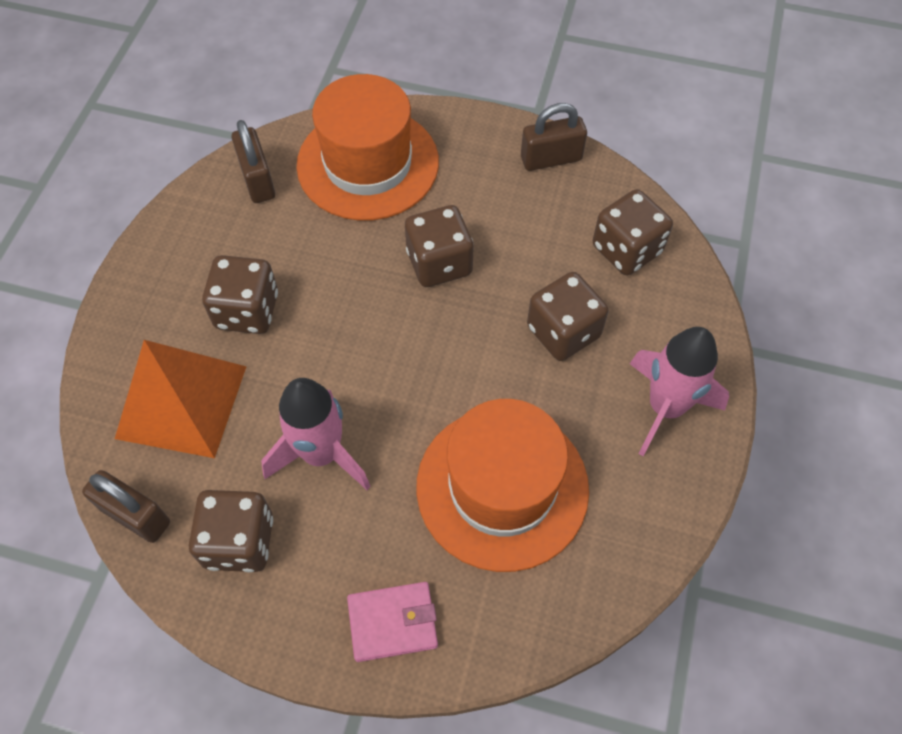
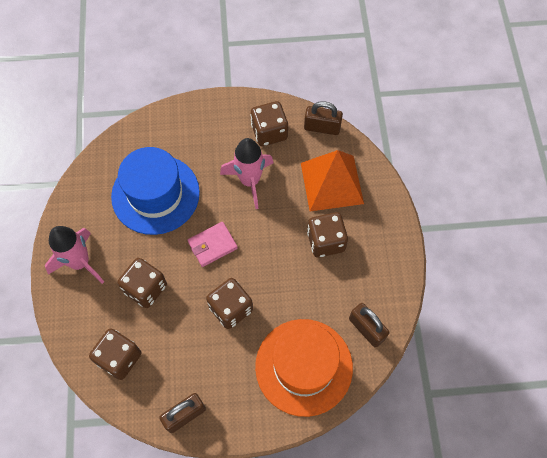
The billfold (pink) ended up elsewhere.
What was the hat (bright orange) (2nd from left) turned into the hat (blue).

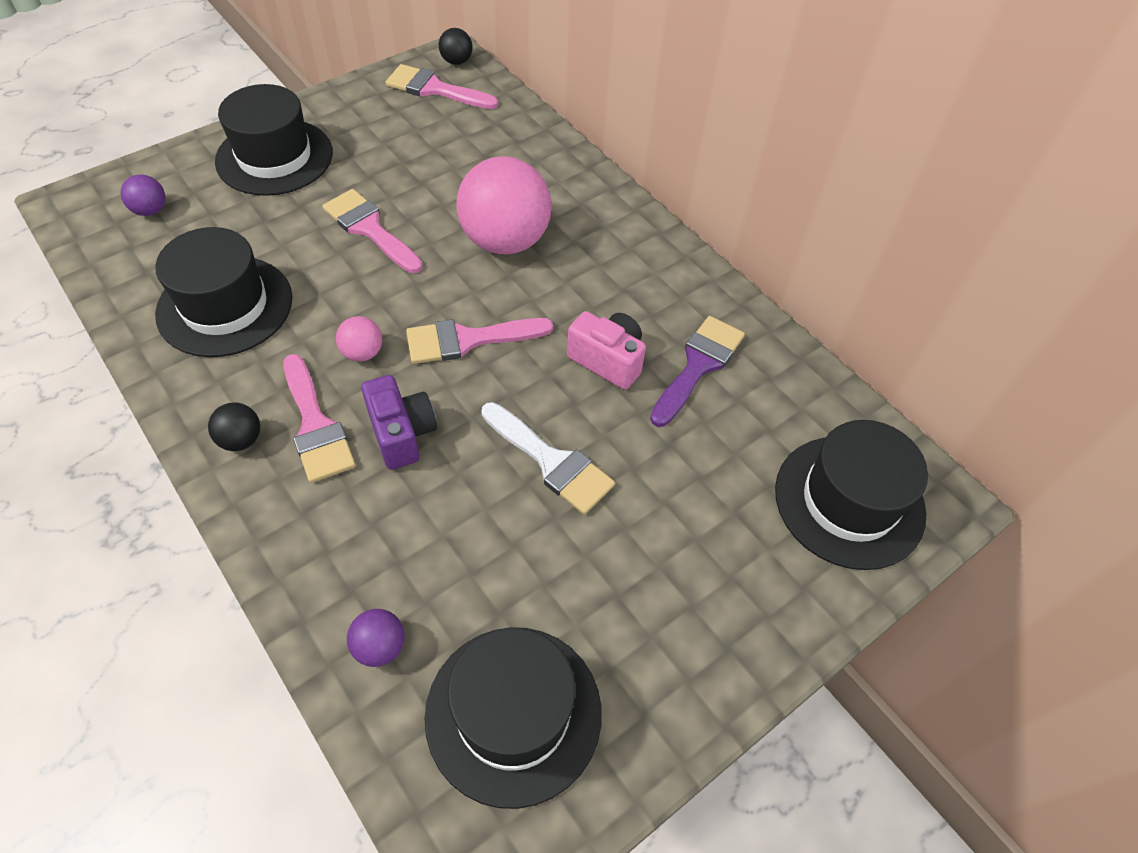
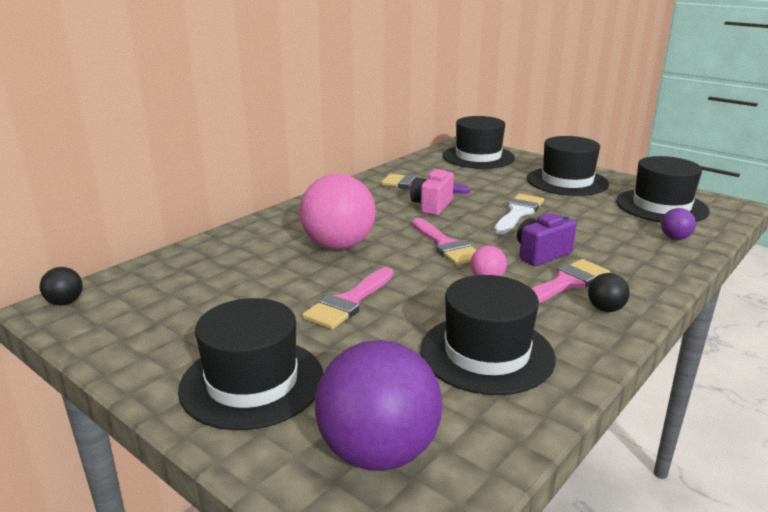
The second view lost the brush (pink) (3rd from left).
The second view gained the hat (black) (4th from left).
The size of the play ball (royal purple) (1st from left) changed by a factor of 2.29.

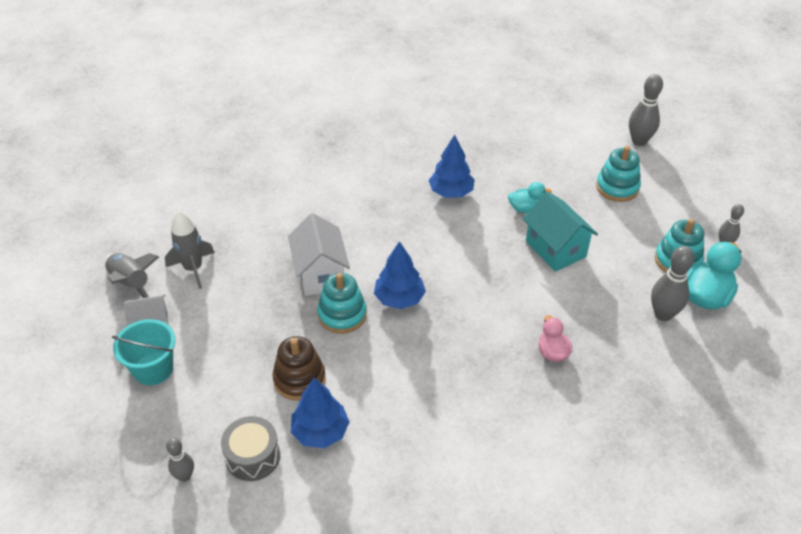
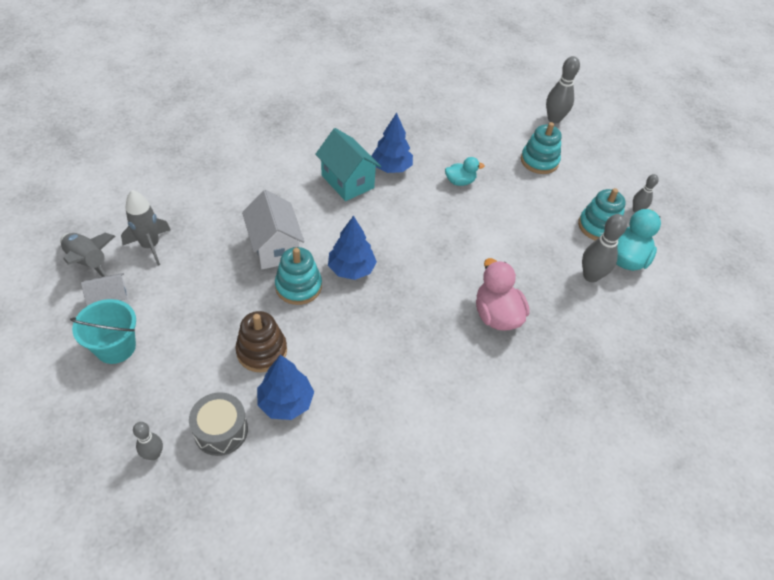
The toy house (turquoise) ended up elsewhere.
The size of the duck (pink) changed by a factor of 1.67.

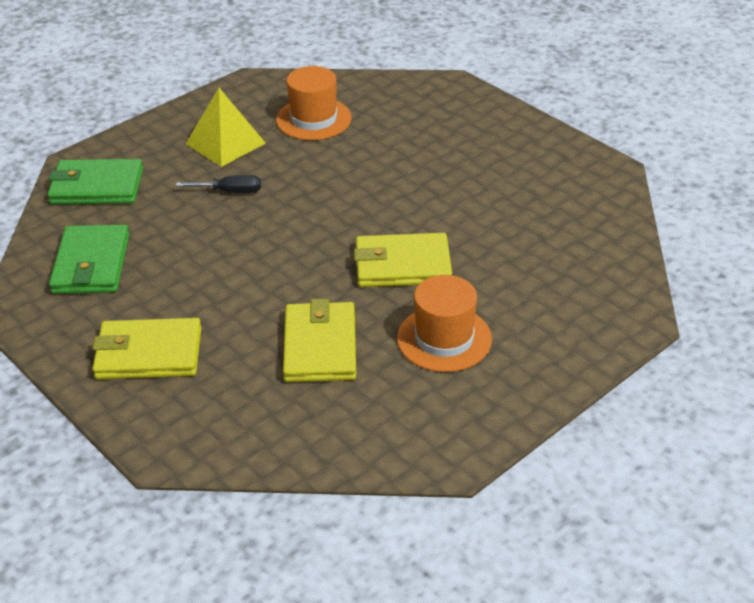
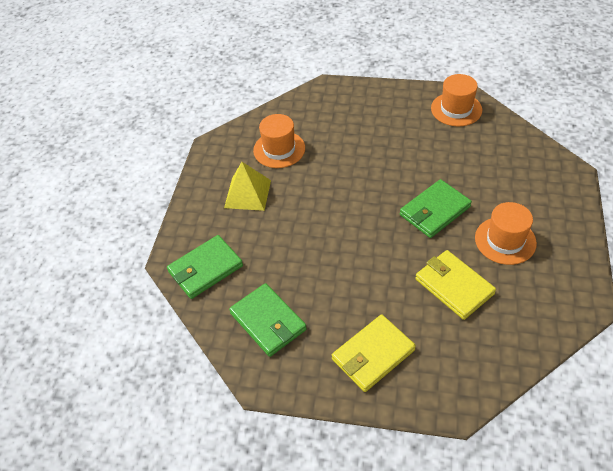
The second view lost the flat screwdriver (black).
The second view gained the hat (bright orange) (2nd from left).
What was the billfold (bright yellow) (3rd from left) turned into the billfold (leaf-green) (3rd from left).

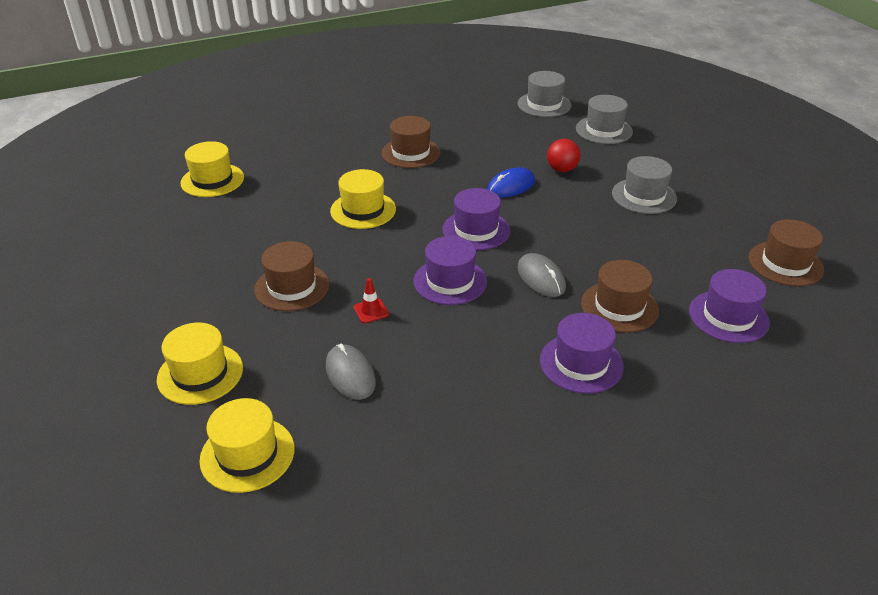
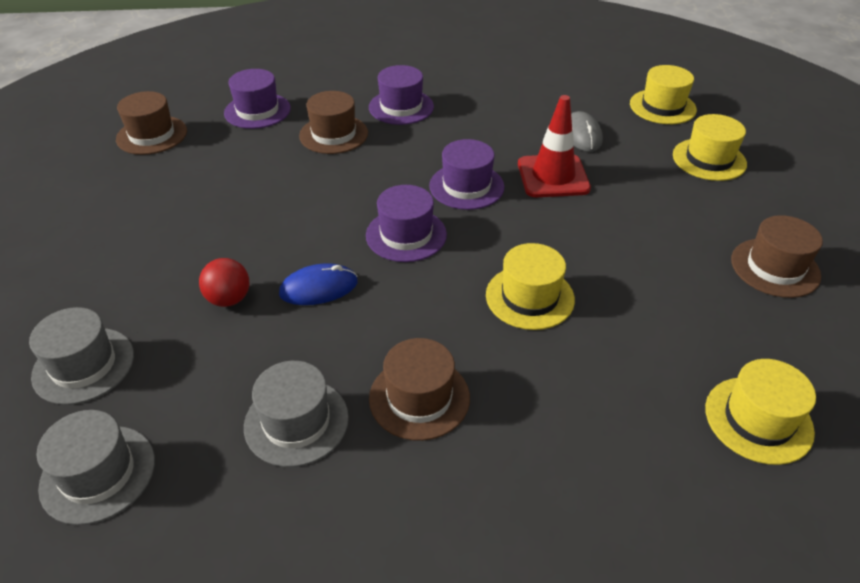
The second view lost the computer mouse (ash-grey) (2nd from left).
The hat (dark brown) (1st from left in the first image) ended up elsewhere.
The hat (ash-grey) (3rd from left) ended up elsewhere.
The size of the safety cone (crimson) changed by a factor of 2.26.

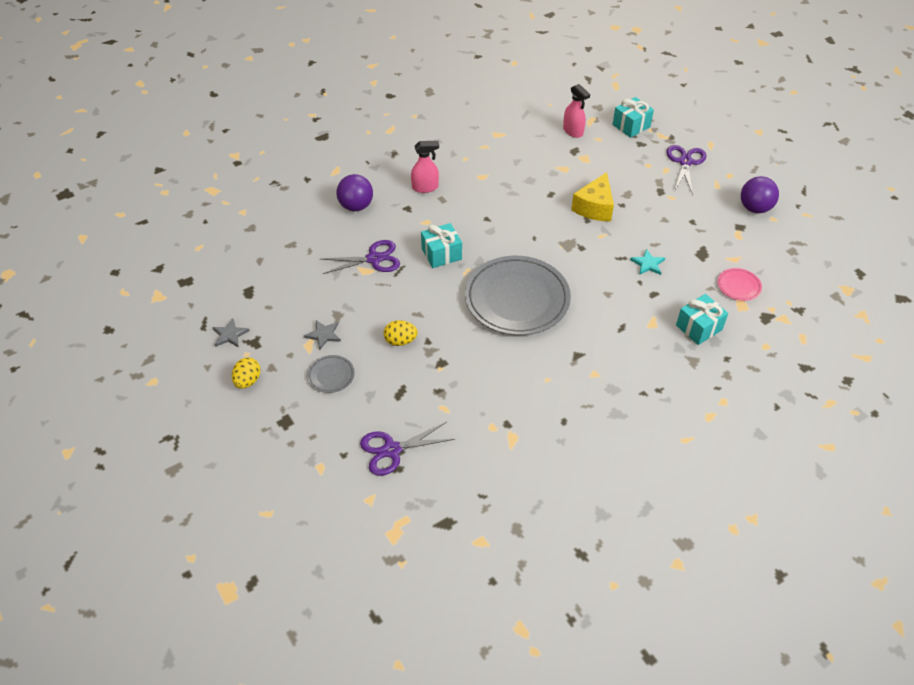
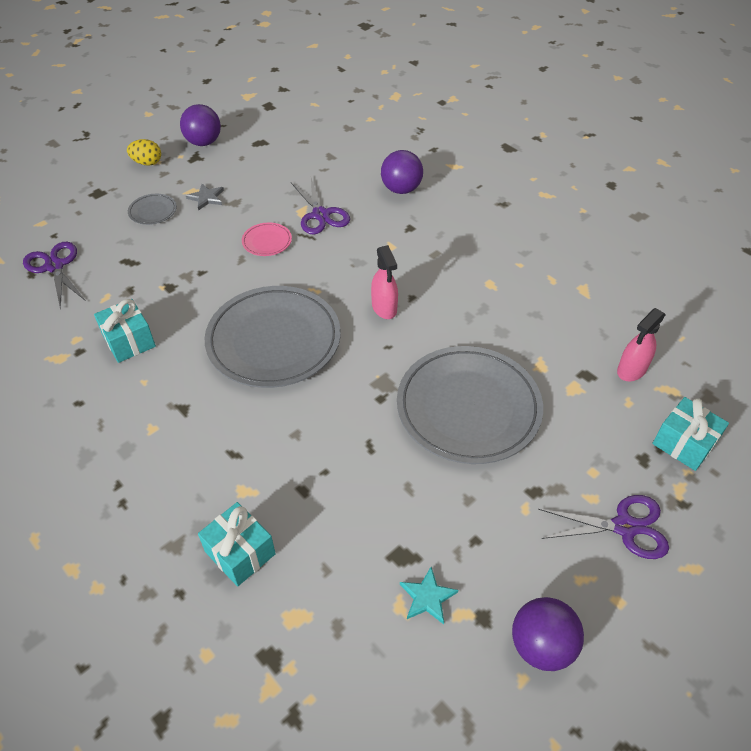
The second view lost the toy egg (bright yellow) (2nd from left).
The spray cleaner (pink) (1st from left) ended up elsewhere.
The wrapped gift (turquoise) (1st from left) ended up elsewhere.
The star (turquoise) ended up elsewhere.
The dinner plate (pink) ended up elsewhere.
Where the star (ash-grey) (1st from left) stood, the play ball (royal purple) (1st from left) came to stand.
Where the cheese wedge (bright yellow) stood, the dinner plate (ash-grey) (3rd from left) came to stand.

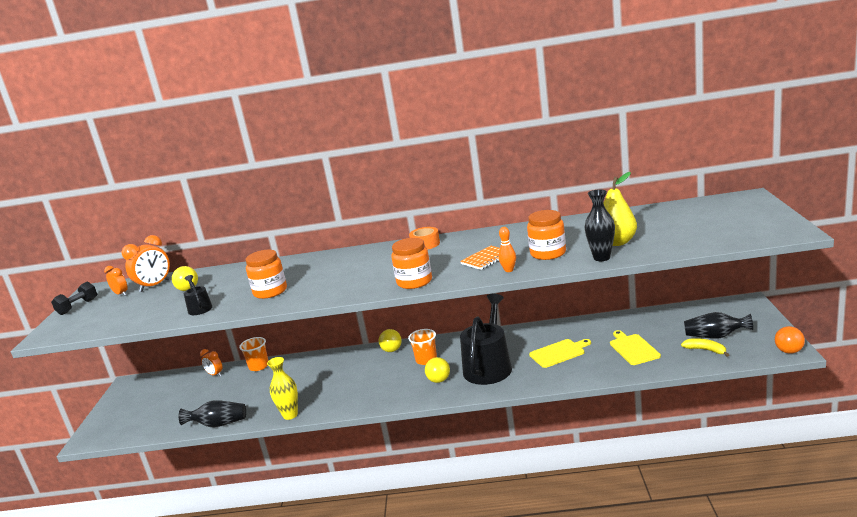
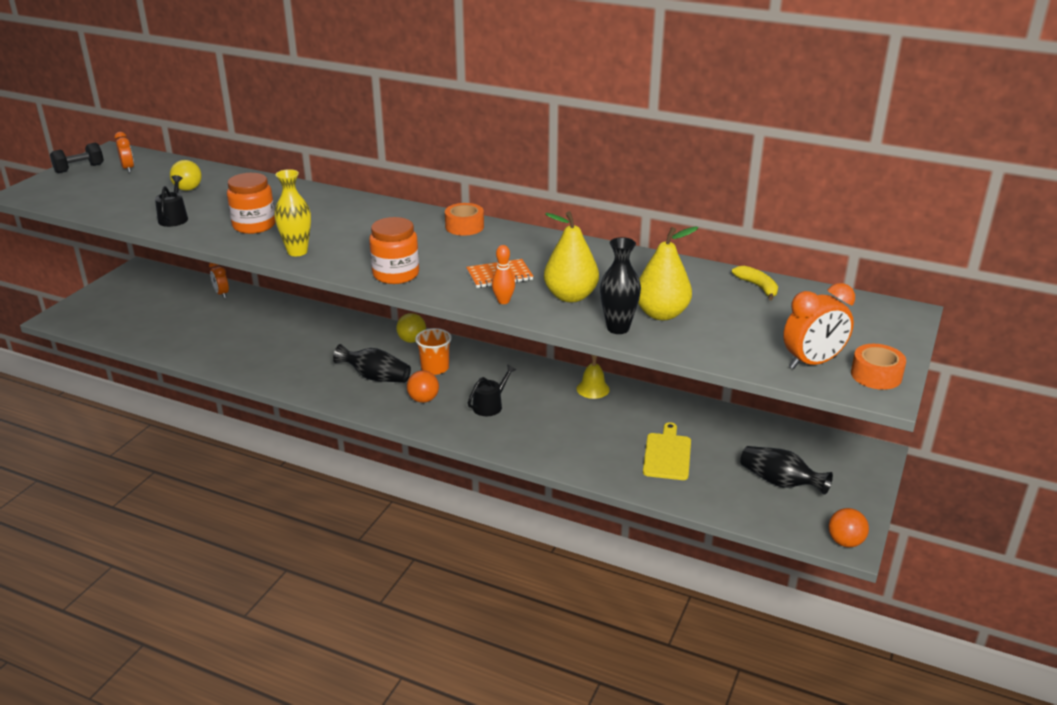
The second view lost the tumbler (bright orange) (1st from left).
The second view lost the bread board (bright yellow) (1st from left).
The second view gained the bell (bright yellow).
The second view gained the roll of tape (bright orange) (2nd from left).
The alarm clock (bright orange) (2nd from left in the first image) ended up elsewhere.
The flower vase (black) (1st from left) ended up elsewhere.
The flower vase (bright yellow) ended up elsewhere.
The banana (bright yellow) ended up elsewhere.
Where the jam jar (bright orange) (3rd from left) stood, the toy pear (bright yellow) (1st from left) came to stand.
What was the play ball (bright yellow) (3rd from left) turned into the play ball (bright orange) (1st from left).
The size of the watering pot (black) (2nd from left) changed by a factor of 0.46.

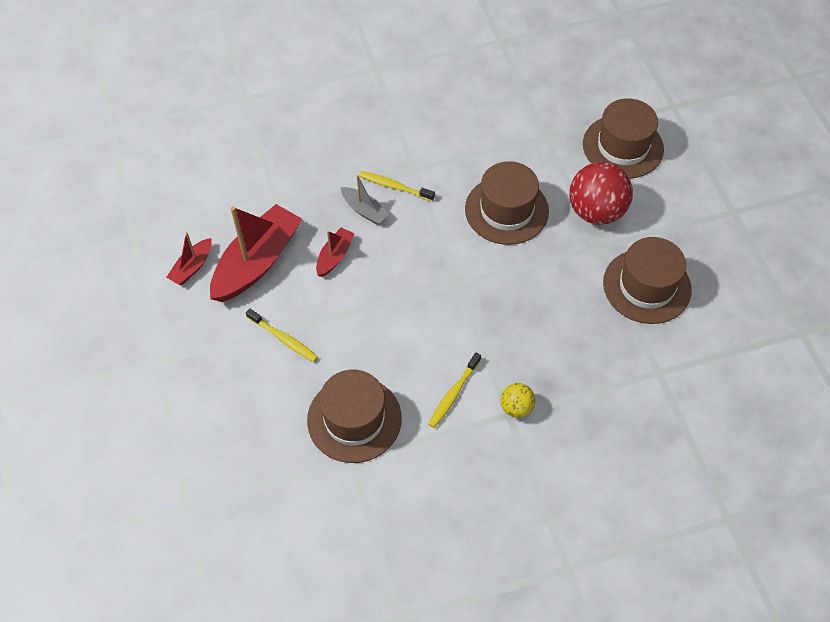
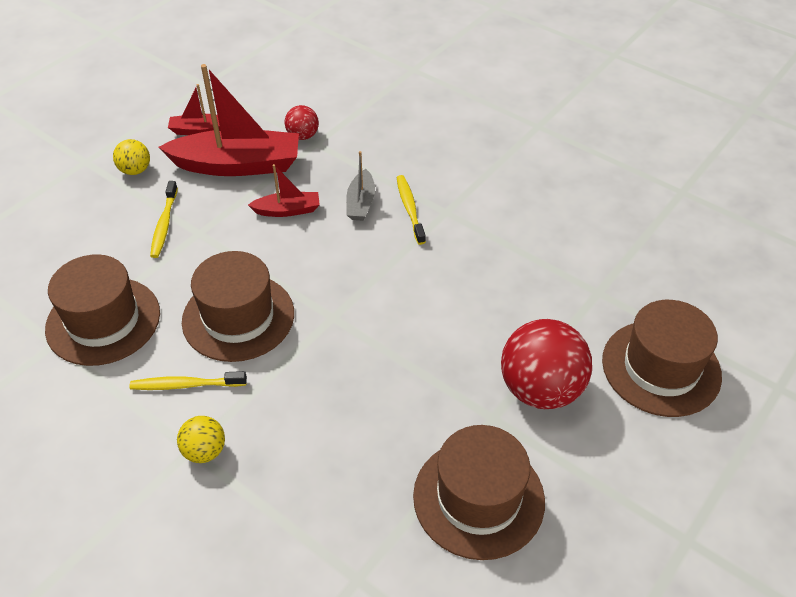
The second view gained the play ball (bright yellow) (1st from left).
The second view gained the play ball (crimson) (1st from left).
The hat (dark brown) (2nd from left) ended up elsewhere.

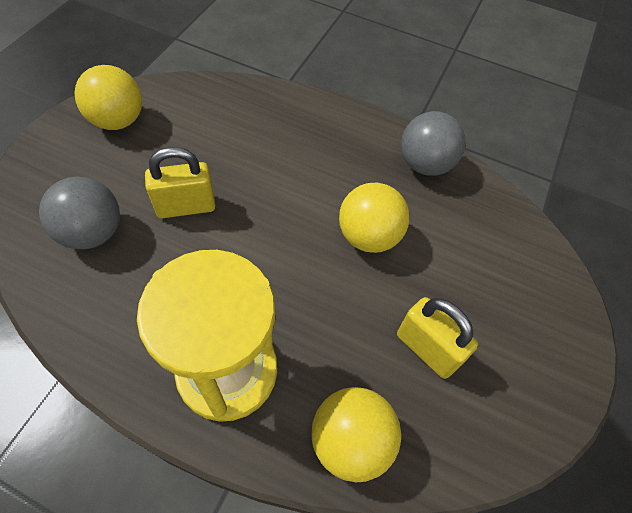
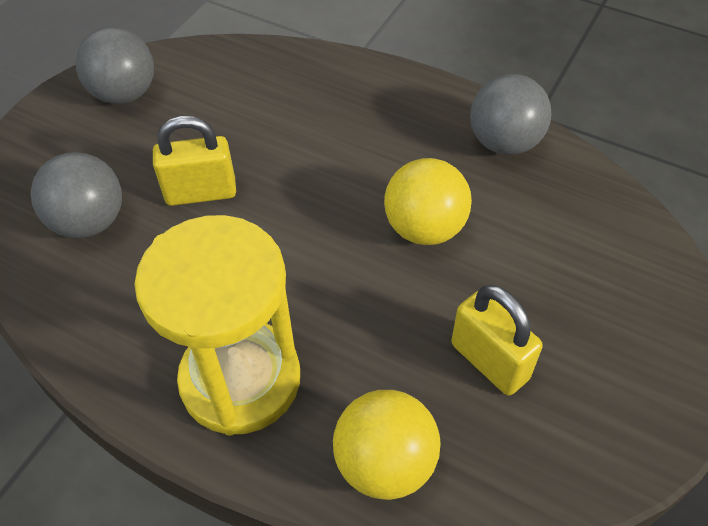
What was the play ball (bright yellow) (1st from left) turned into the play ball (ash-grey) (2nd from left).

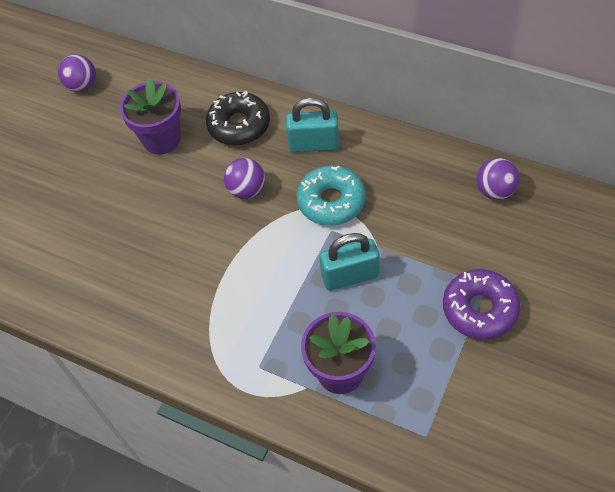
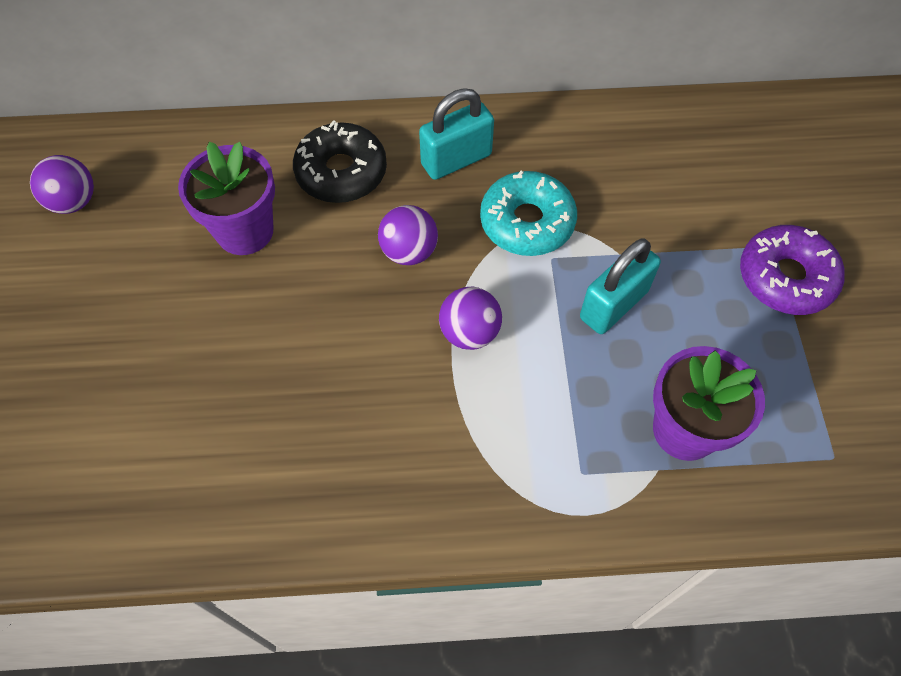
The play ball (royal purple) (3rd from left) ended up elsewhere.

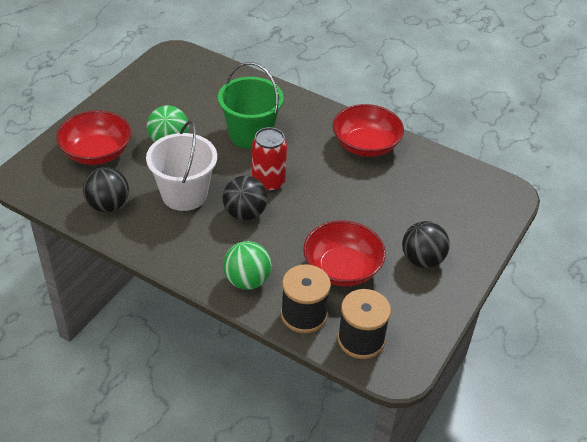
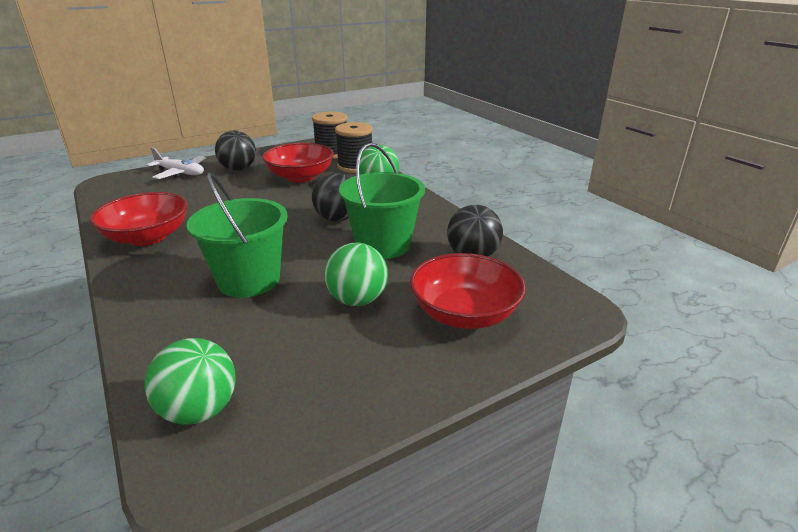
The second view lost the can (crimson).
The second view gained the play ball (leaf-green) (1st from left).
The second view gained the plane (snow-white).
What was the bucket (snow-white) turned into the bucket (leaf-green) (2nd from left).

